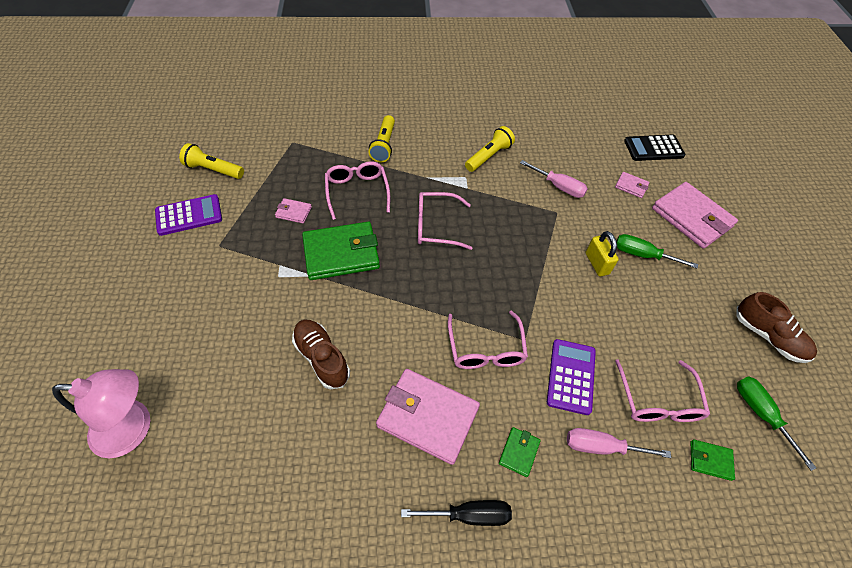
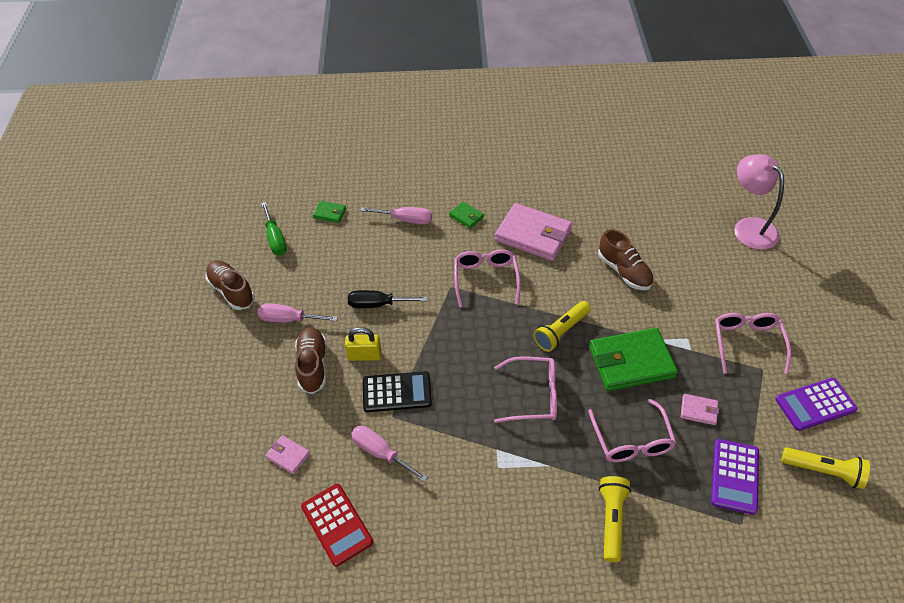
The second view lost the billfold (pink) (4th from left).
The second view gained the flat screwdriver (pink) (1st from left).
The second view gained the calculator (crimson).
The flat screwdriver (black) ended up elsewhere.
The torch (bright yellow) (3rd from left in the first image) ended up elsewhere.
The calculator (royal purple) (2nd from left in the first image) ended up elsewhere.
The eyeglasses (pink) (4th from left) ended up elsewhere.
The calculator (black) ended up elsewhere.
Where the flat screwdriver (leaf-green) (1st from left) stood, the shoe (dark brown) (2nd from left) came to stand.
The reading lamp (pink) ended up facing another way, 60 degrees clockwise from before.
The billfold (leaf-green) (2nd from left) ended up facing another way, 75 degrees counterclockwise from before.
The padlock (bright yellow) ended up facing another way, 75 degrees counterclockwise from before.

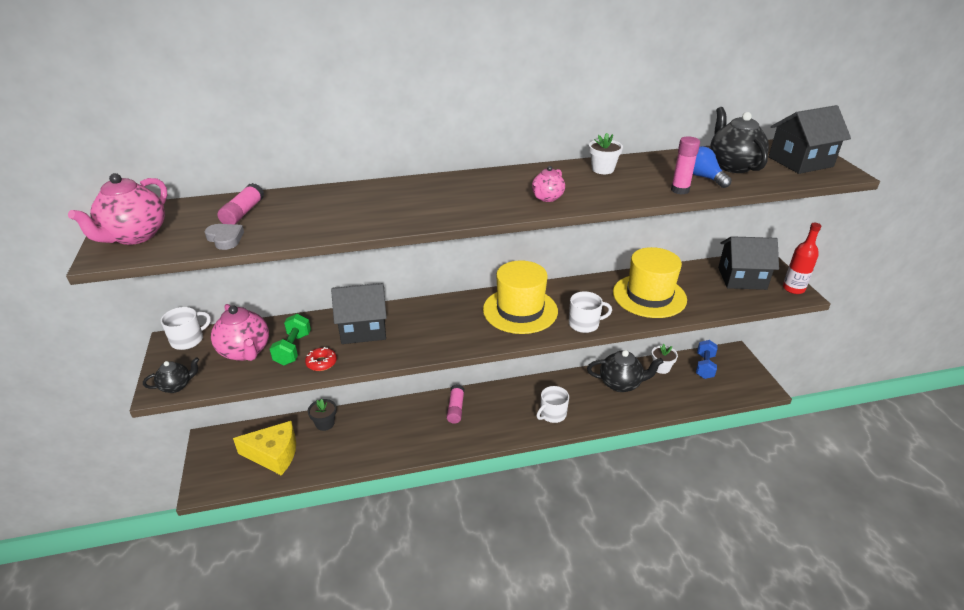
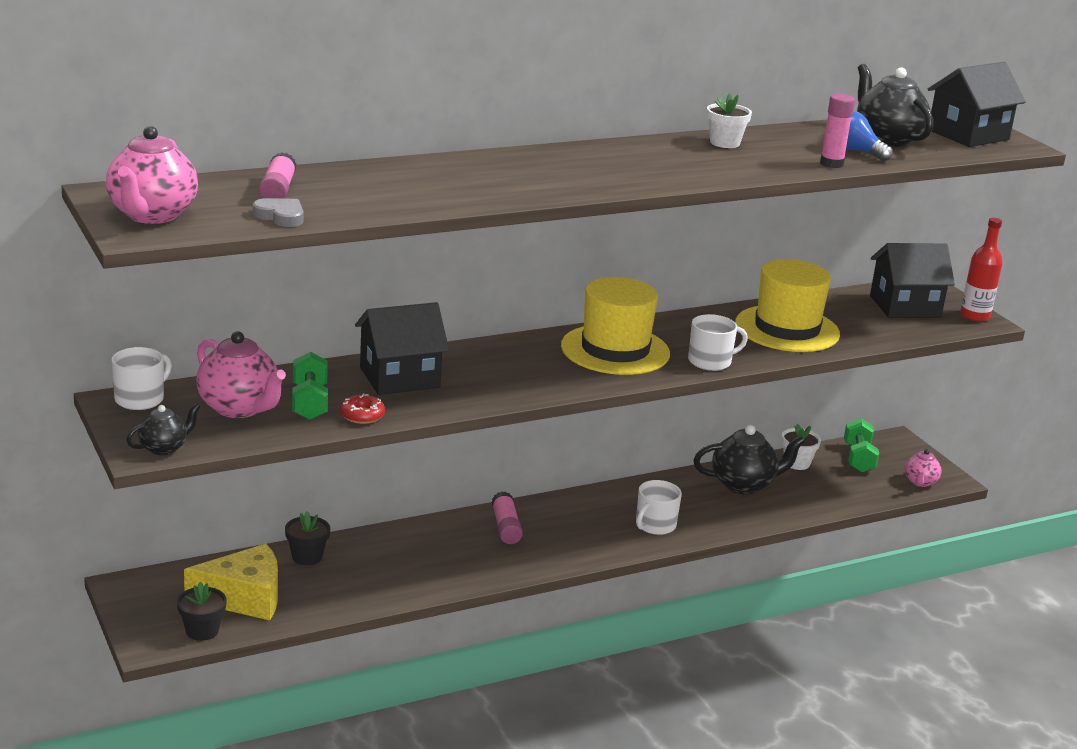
The second view gained the potted plant (black) (1st from left).
The china teapot (pink) (3rd from left) ended up elsewhere.
What was the hand weight (blue) turned into the hand weight (leaf-green) (2nd from left).

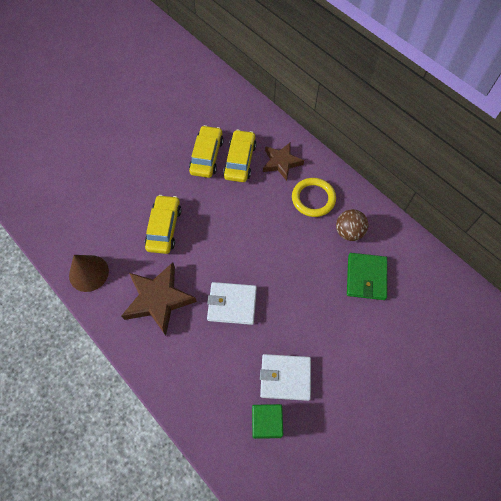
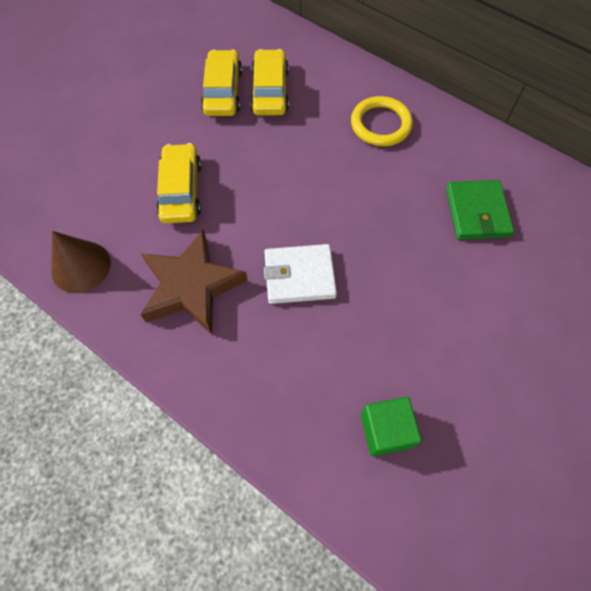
The second view lost the billfold (snow-white) (2nd from left).
The second view lost the star (dark brown) (2nd from left).
The second view lost the play ball (dark brown).

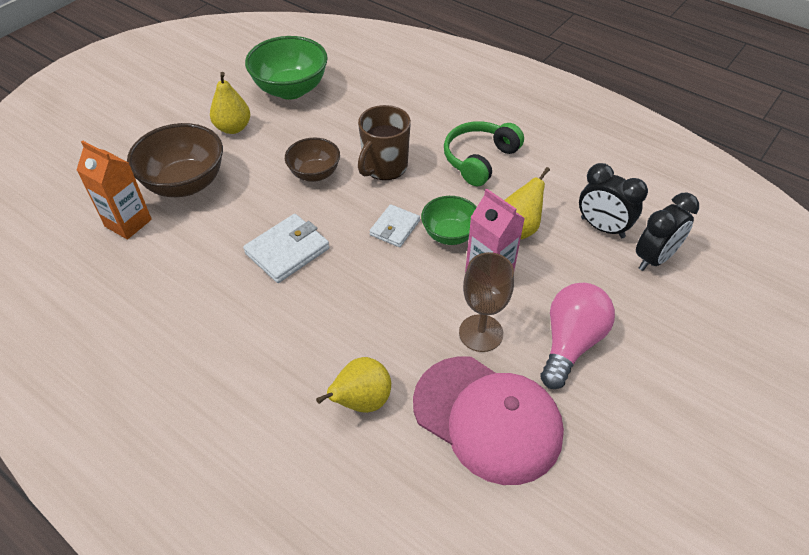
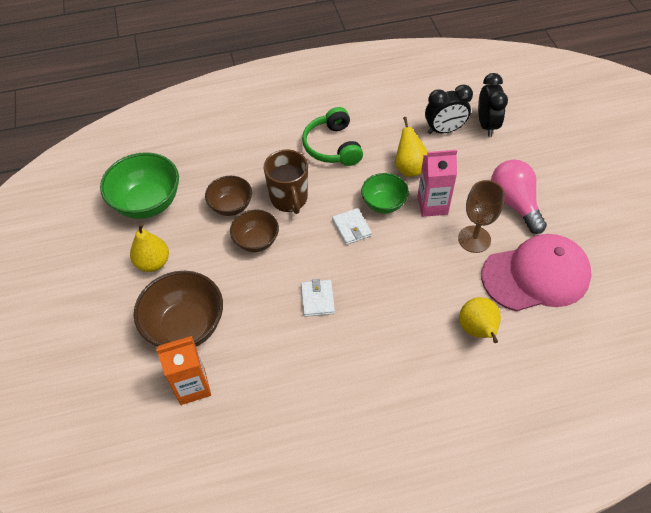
The second view gained the serving bowl (dark brown) (2nd from left).
The size of the billfold (snow-white) (1st from left) changed by a factor of 0.66.

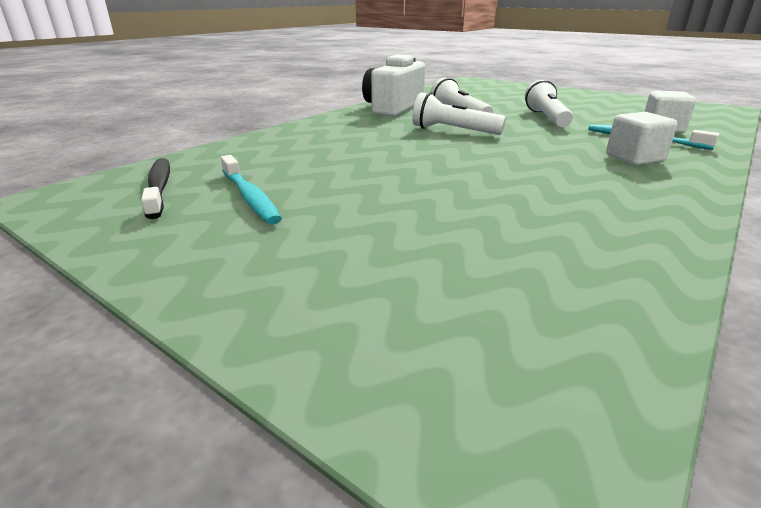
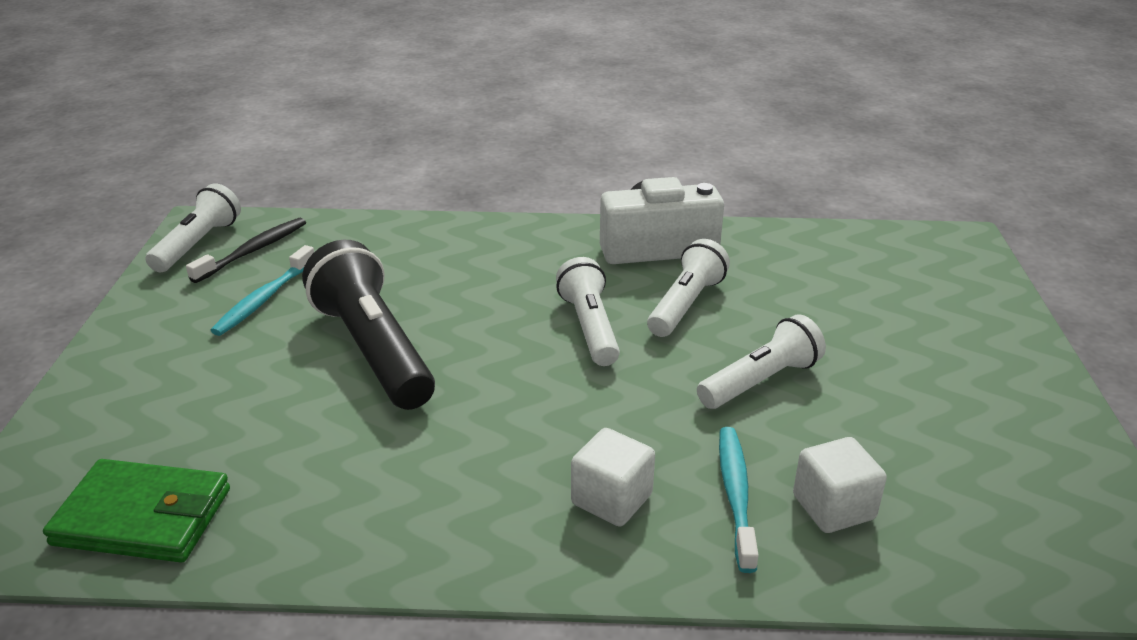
The second view gained the billfold (leaf-green).
The second view gained the torch (snow-white) (1st from left).
The second view gained the torch (black).

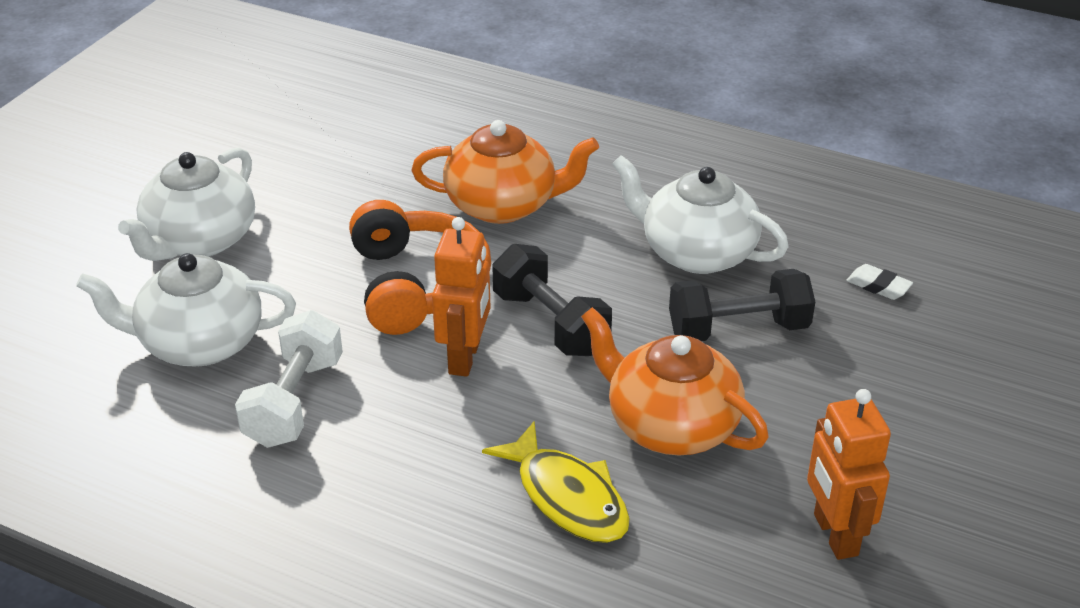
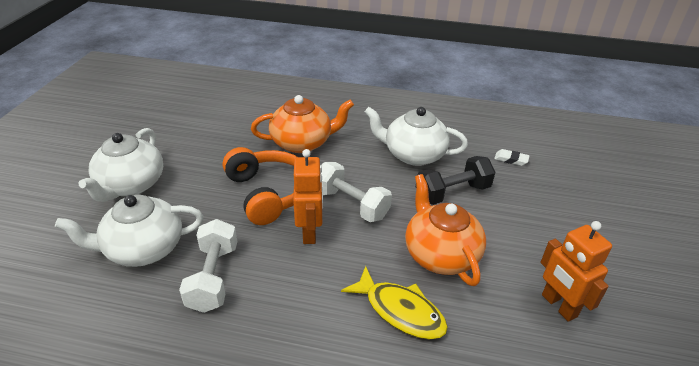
What was the hand weight (black) (1st from left) turned into the hand weight (snow-white) (2nd from left).
The china teapot (bright orange) (2nd from left) ended up facing another way, 45 degrees clockwise from before.

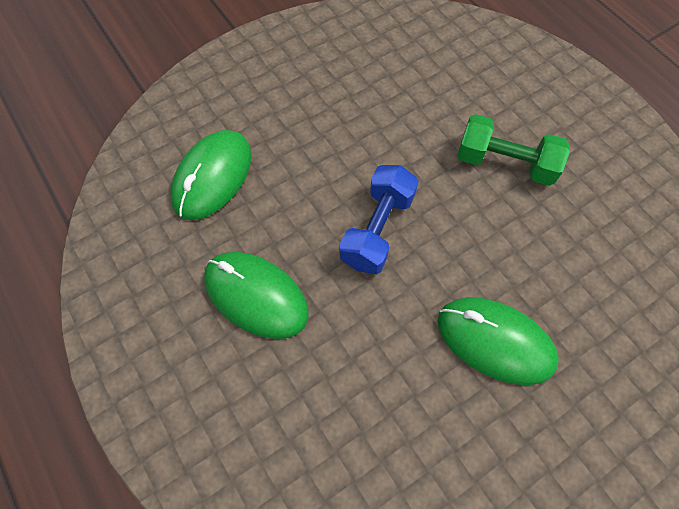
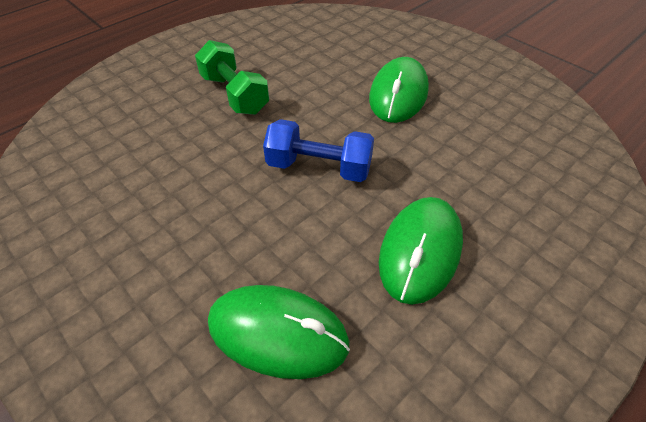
The hand weight (leaf-green) ended up facing another way, 45 degrees counterclockwise from before.

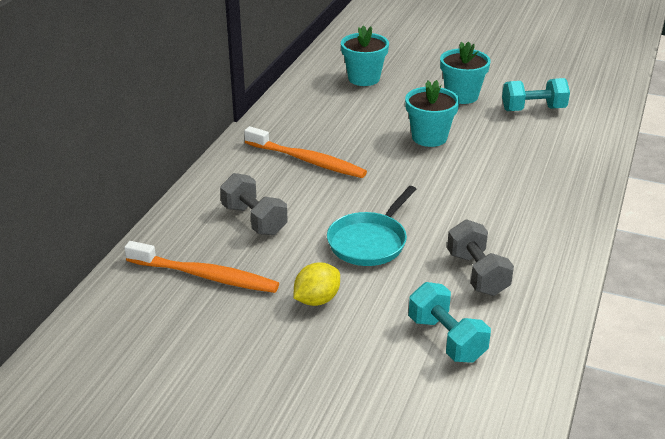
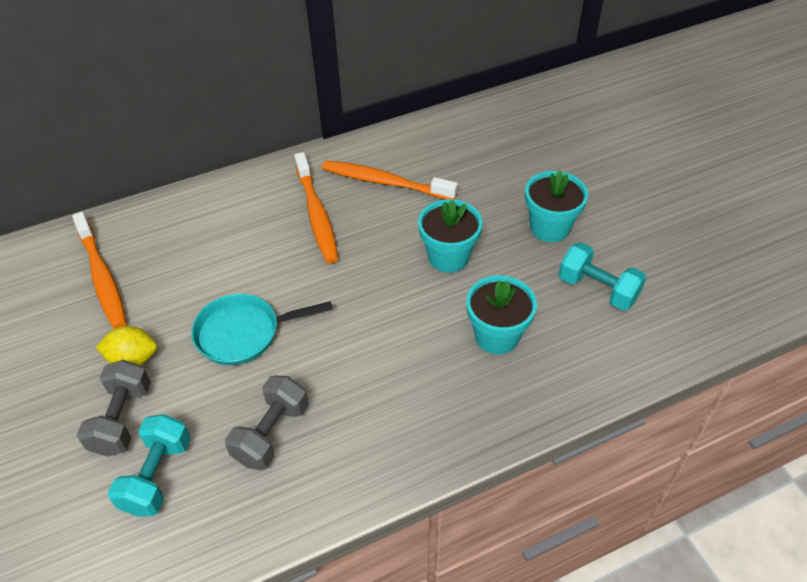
The second view gained the dental brush (bright orange) (3rd from left).
The hand weight (ash-grey) (1st from left) ended up elsewhere.
The potted plant (turquoise) (1st from left in the first image) ended up elsewhere.

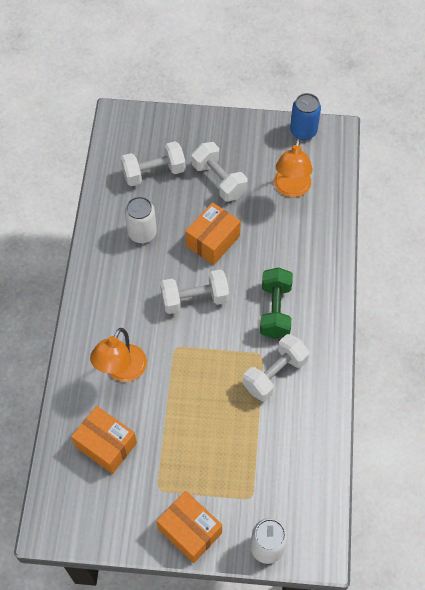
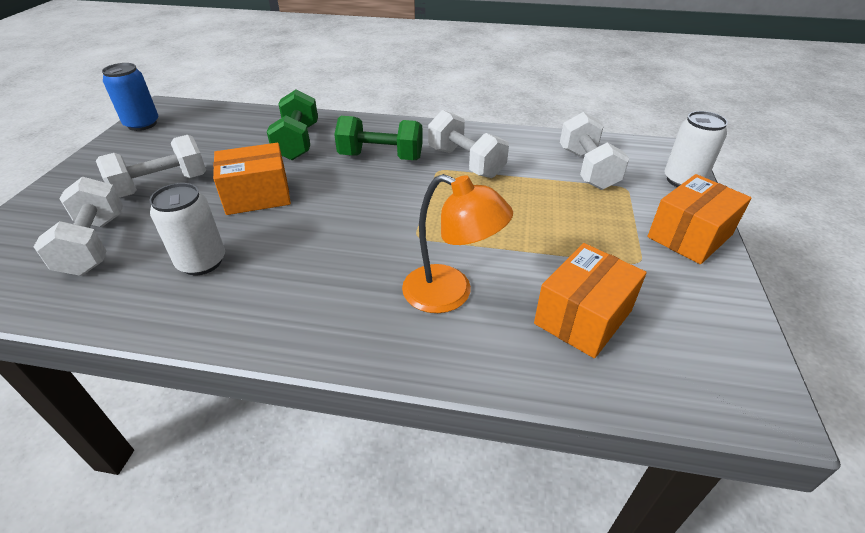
The second view lost the reading lamp (bright orange) (2nd from left).
The second view gained the hand weight (leaf-green) (1st from left).
The hand weight (snow-white) (2nd from left in the first image) ended up elsewhere.
The package (bright orange) (3rd from left in the first image) ended up facing another way, 60 degrees counterclockwise from before.

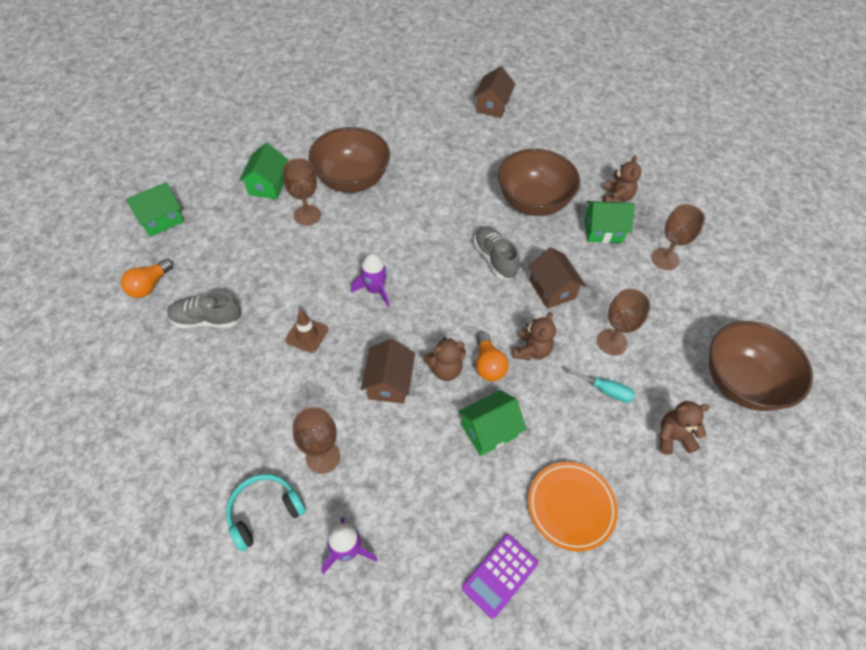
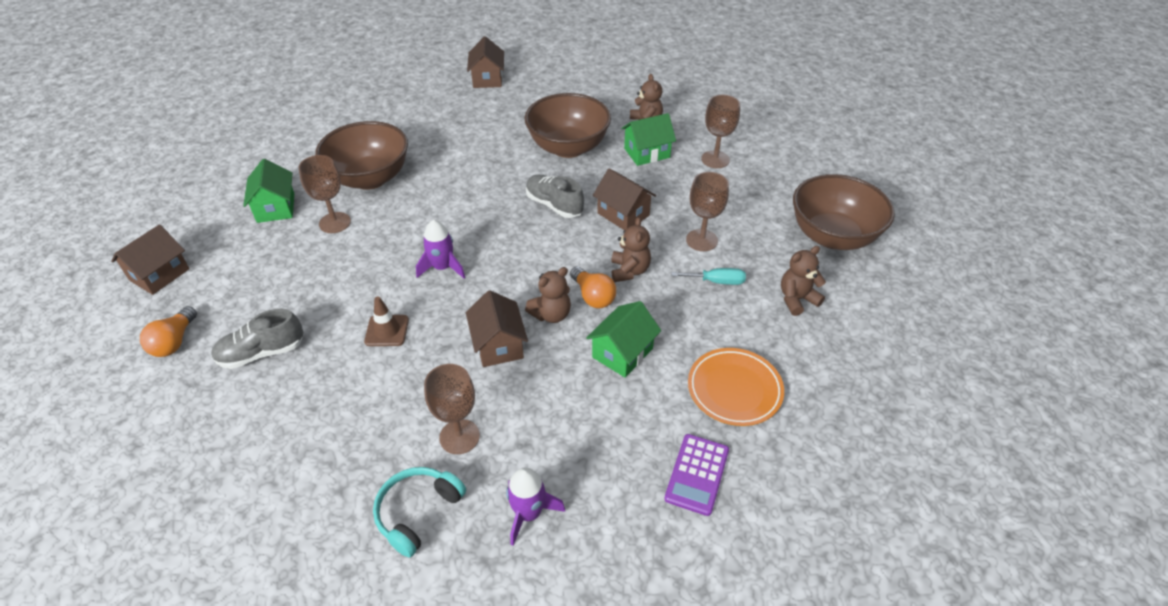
What was the toy house (leaf-green) (1st from left) turned into the toy house (dark brown) (1st from left).

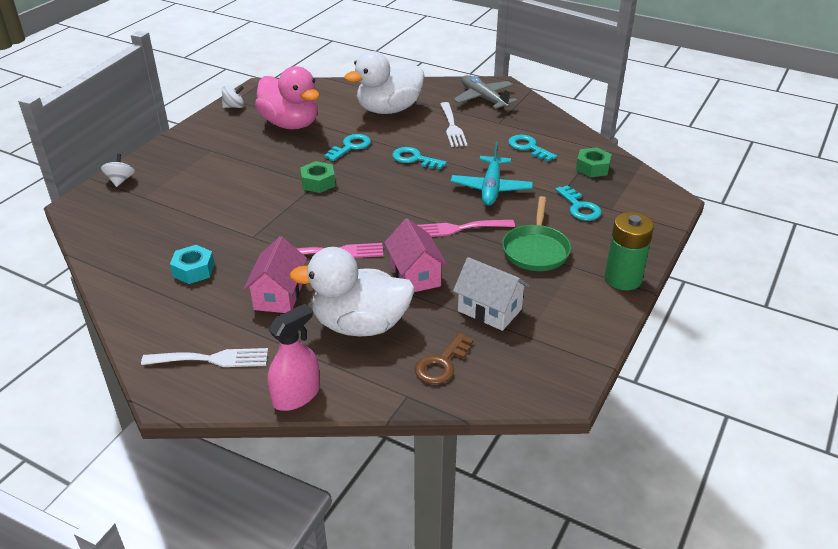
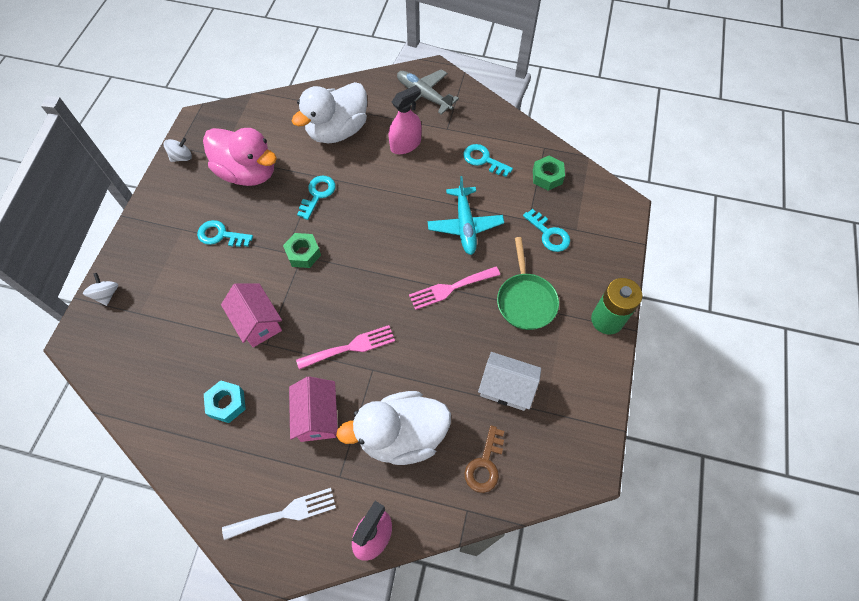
The toy house (pink) (2nd from left in the first image) ended up elsewhere.
The latchkey (turquoise) (2nd from left in the first image) ended up elsewhere.
Where the fork (snow-white) (2nd from left) stood, the spray cleaner (pink) (2nd from left) came to stand.

